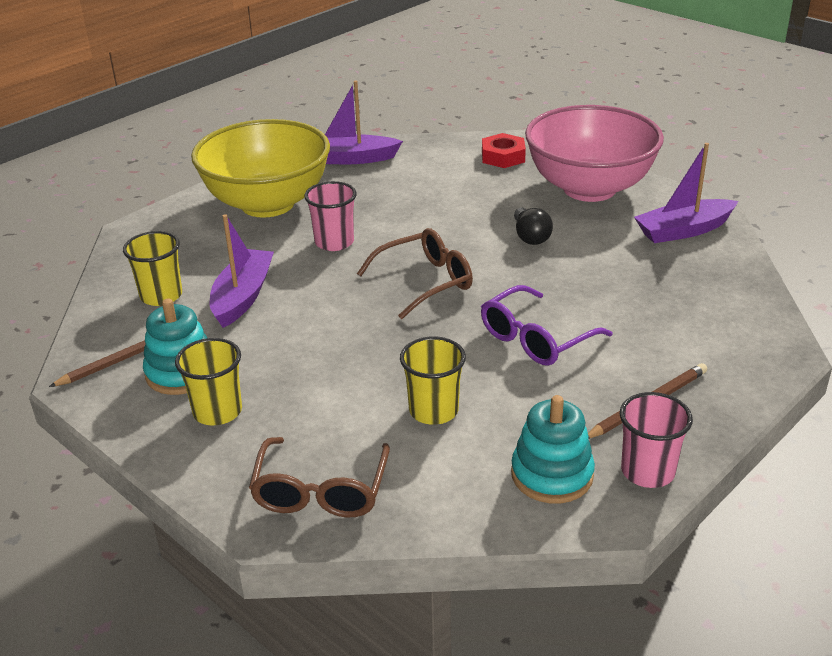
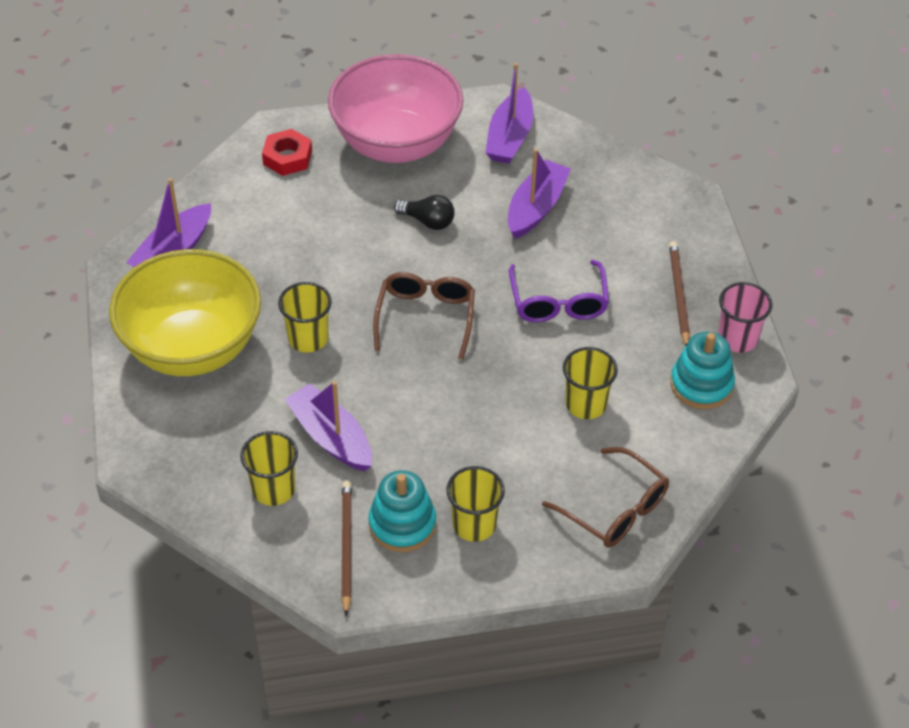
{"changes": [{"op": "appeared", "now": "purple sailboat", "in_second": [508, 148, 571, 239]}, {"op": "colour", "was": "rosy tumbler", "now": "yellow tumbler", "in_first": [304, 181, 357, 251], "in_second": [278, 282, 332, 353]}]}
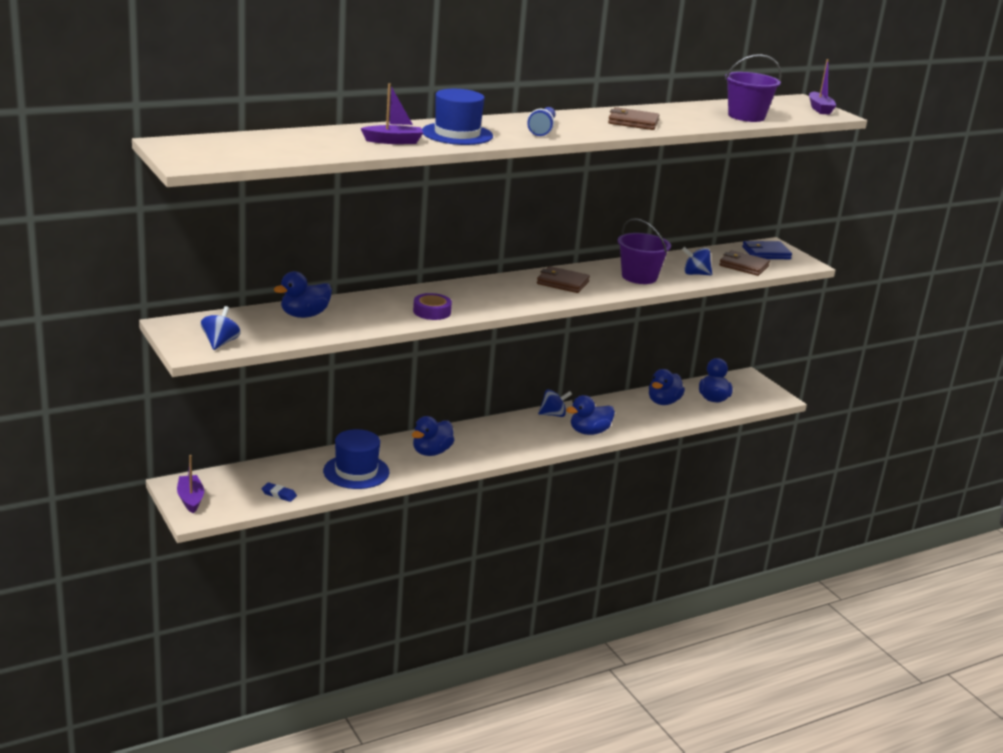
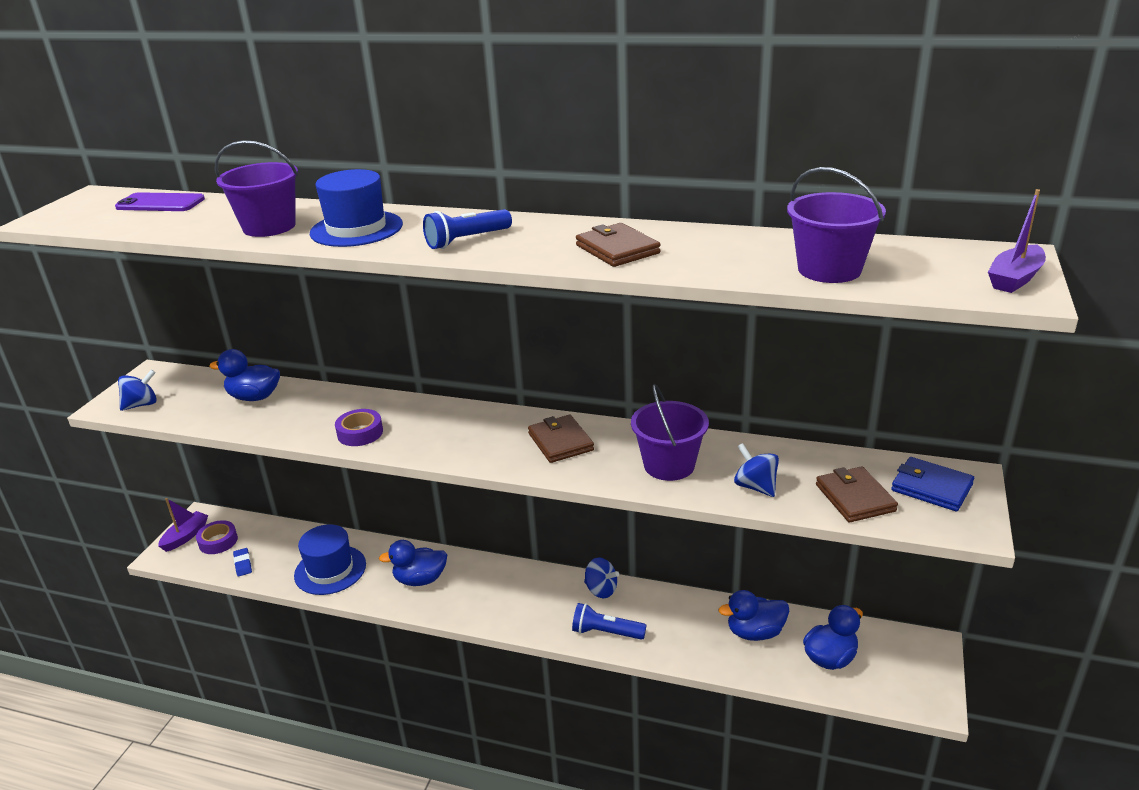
{"changes": [{"op": "appeared", "now": "purple smartphone", "in_second": [115, 192, 205, 211]}, {"op": "appeared", "now": "purple roll of tape", "in_second": [196, 520, 238, 554]}, {"op": "exchanged", "was": "purple sailboat", "now": "purple sand bucket", "in_first": [361, 83, 423, 144], "in_second": [215, 140, 298, 237]}, {"op": "exchanged", "was": "blue toy duck", "now": "blue pocket torch", "in_first": [566, 395, 615, 435], "in_second": [572, 603, 646, 640]}]}
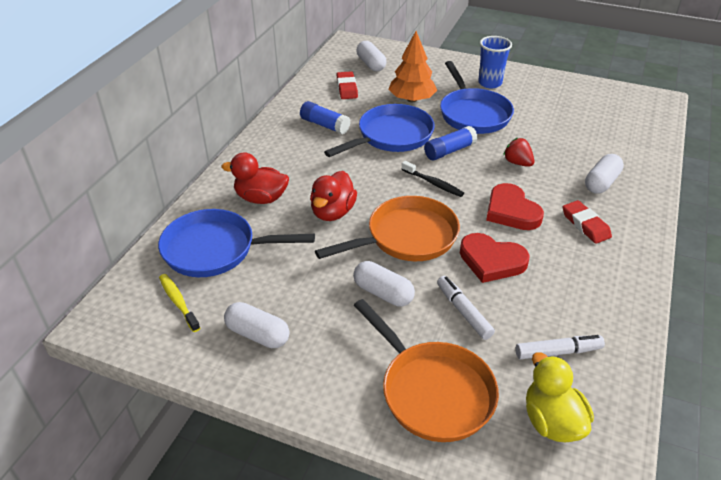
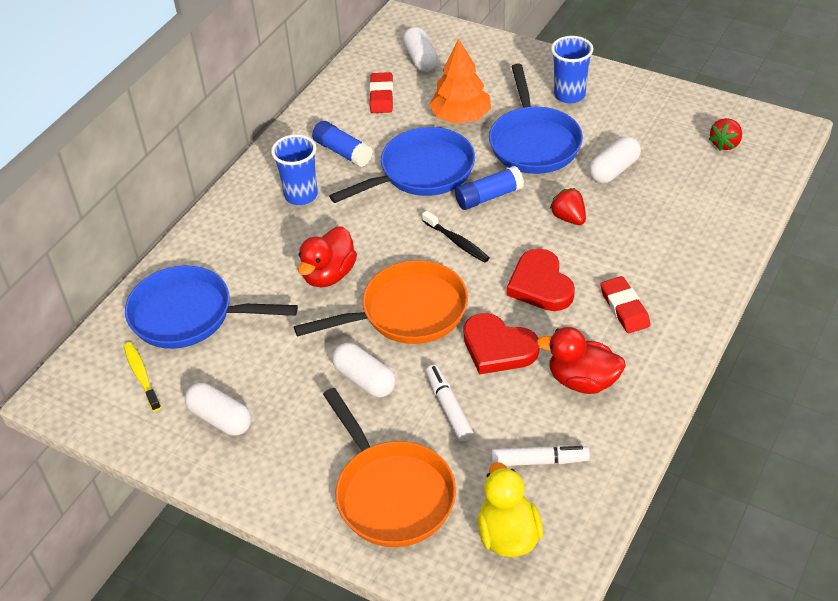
{"changes": [{"op": "appeared", "now": "blue tumbler", "in_second": [271, 134, 318, 205]}, {"op": "appeared", "now": "red strawberry", "in_second": [709, 118, 742, 151]}, {"op": "relocated", "was": "red toy duck", "in_first": [221, 152, 289, 204], "in_second": [537, 327, 626, 394]}, {"op": "relocated", "was": "white capsule", "in_first": [585, 154, 624, 194], "in_second": [589, 137, 641, 183]}]}
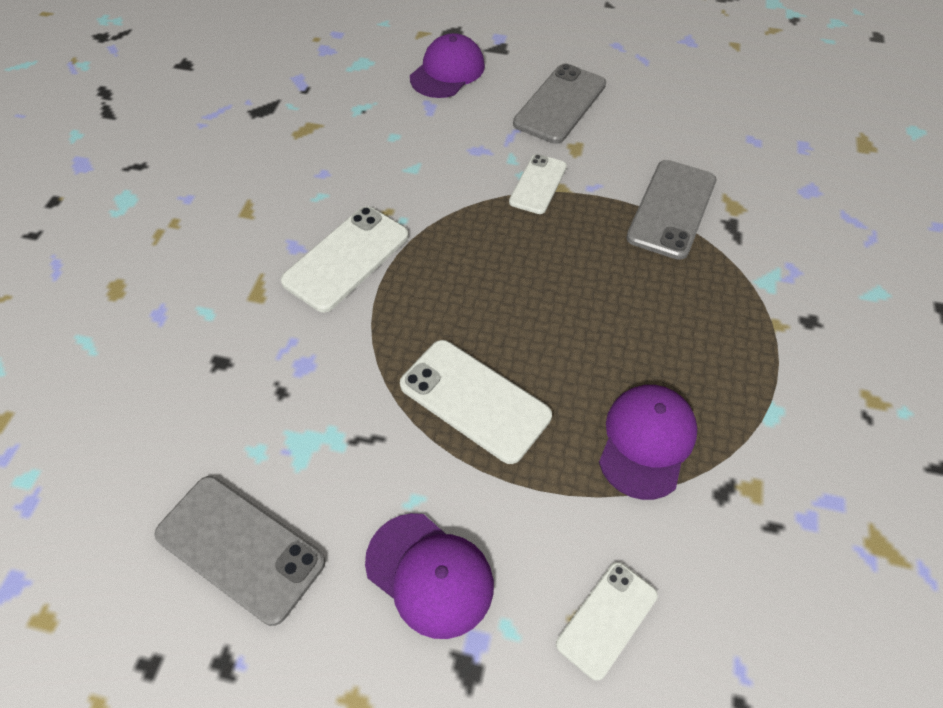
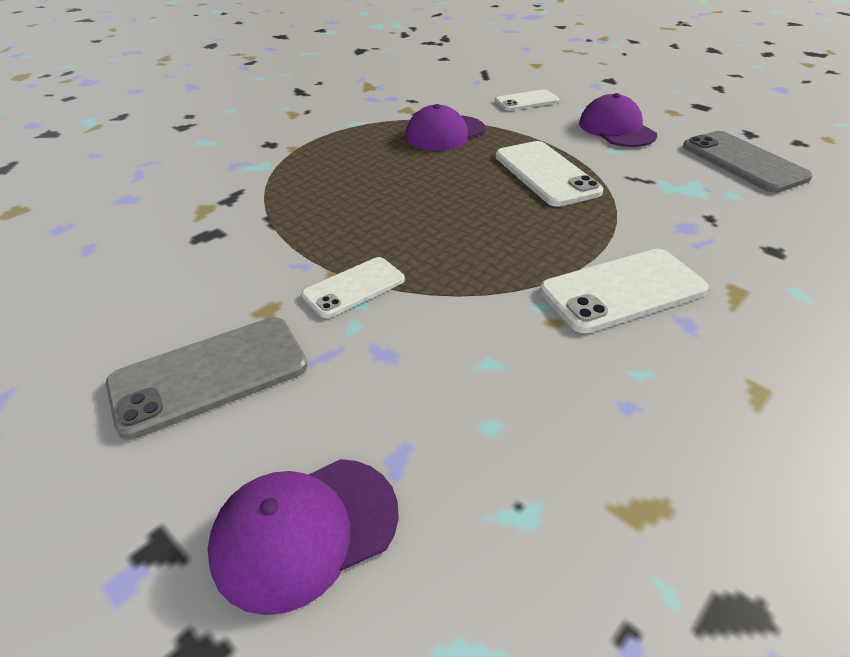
{"changes": [{"op": "missing", "was": "gray smartphone", "in_first": [626, 160, 716, 260]}]}
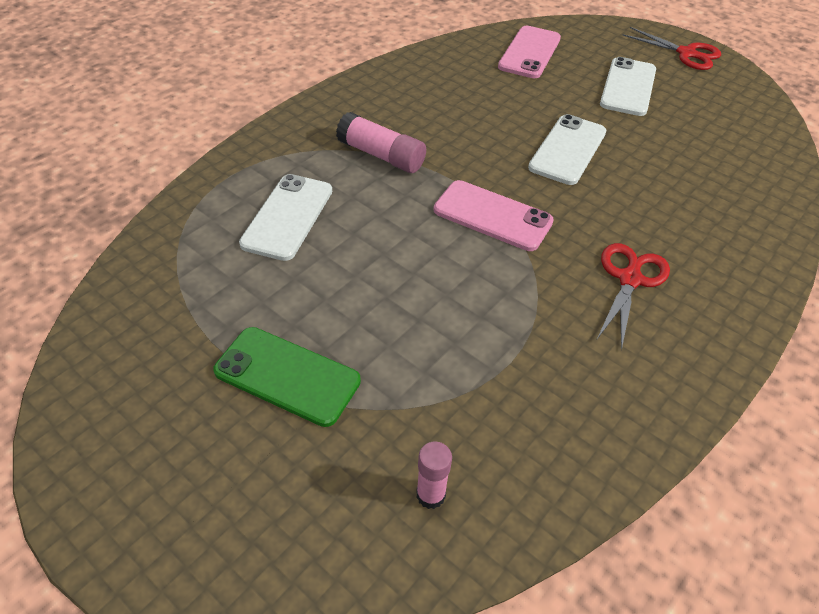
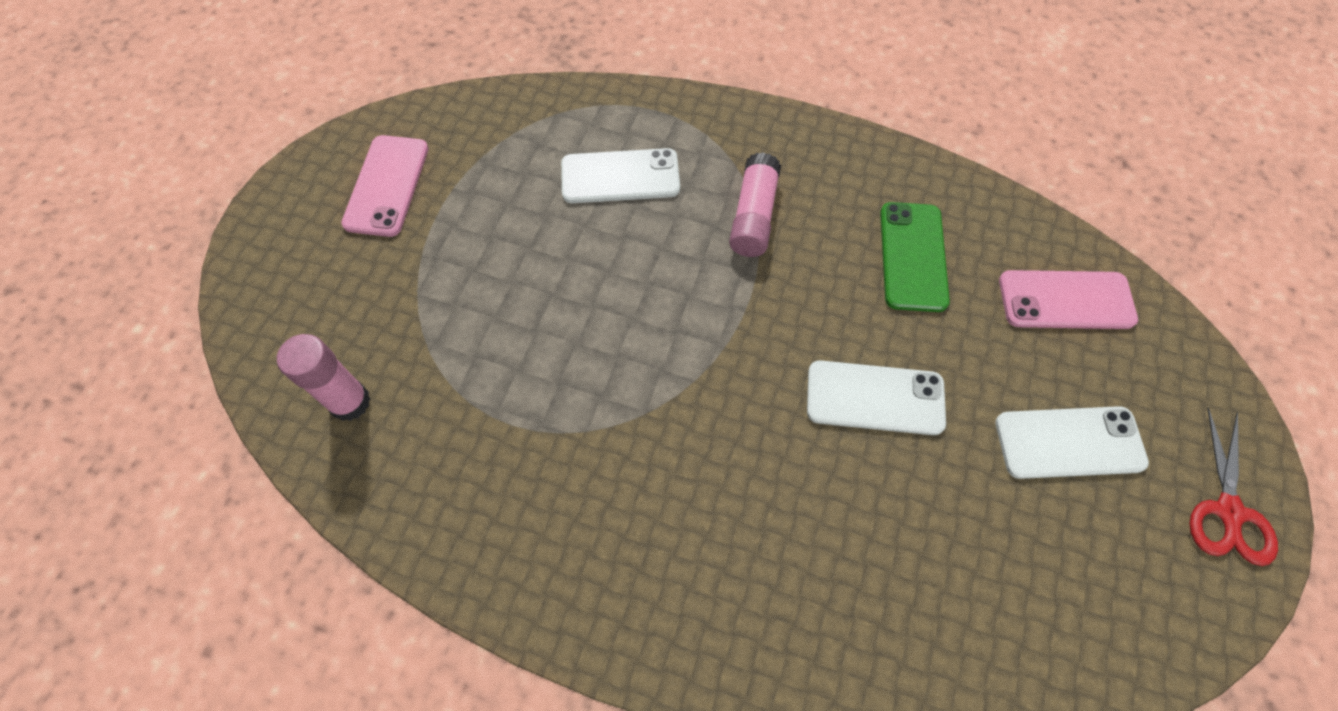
{"changes": [{"op": "missing", "was": "red scissors", "in_first": [597, 243, 670, 350]}, {"op": "relocated", "was": "emerald smartphone", "in_first": [213, 327, 361, 427], "in_second": [880, 202, 950, 312]}, {"op": "relocated", "was": "rosy smartphone", "in_first": [433, 180, 554, 251], "in_second": [341, 135, 428, 237]}, {"op": "size", "was": "rosy glue stick", "in_first": [416, 441, 452, 509], "in_second": [277, 334, 370, 421], "ratio": 1.58}]}
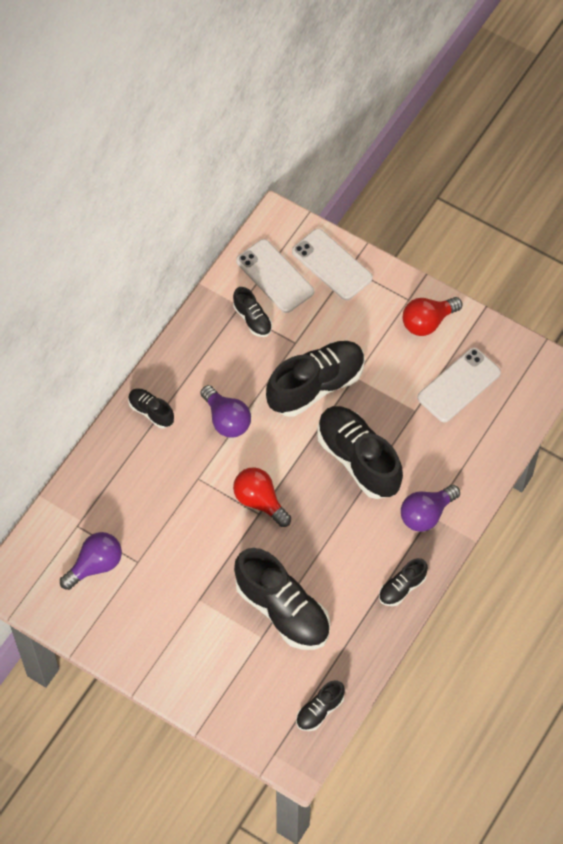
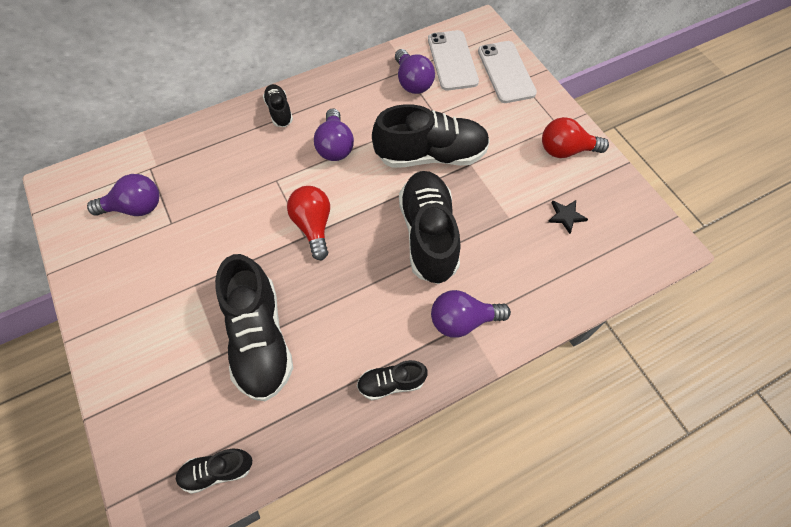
{"changes": [{"op": "exchanged", "was": "ebony sneaker", "now": "purple lightbulb", "in_first": [233, 287, 272, 337], "in_second": [395, 49, 435, 94]}, {"op": "exchanged", "was": "white smartphone", "now": "ebony star", "in_first": [417, 348, 501, 422], "in_second": [548, 200, 588, 234]}]}
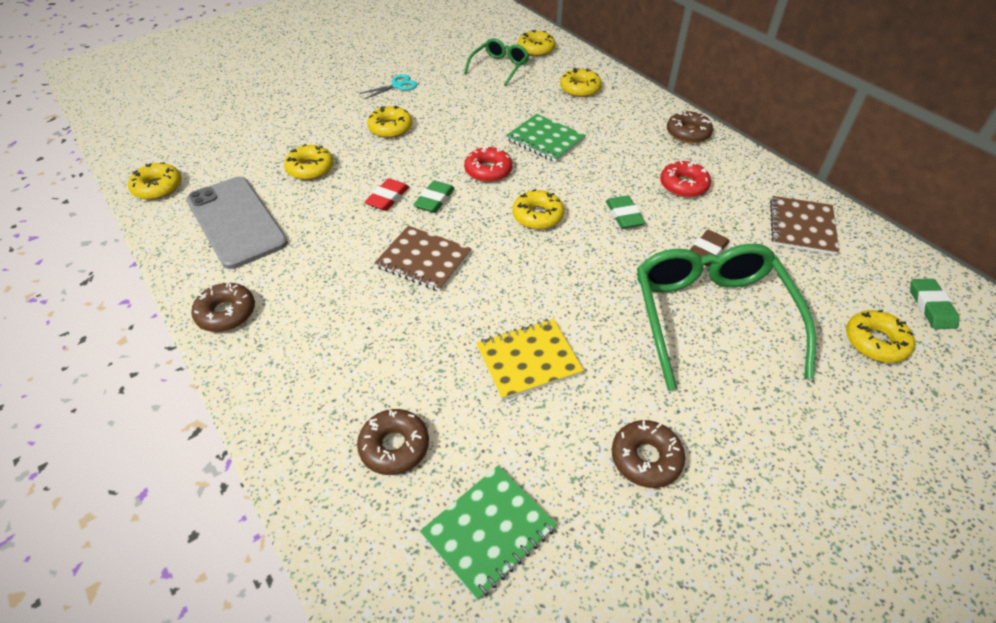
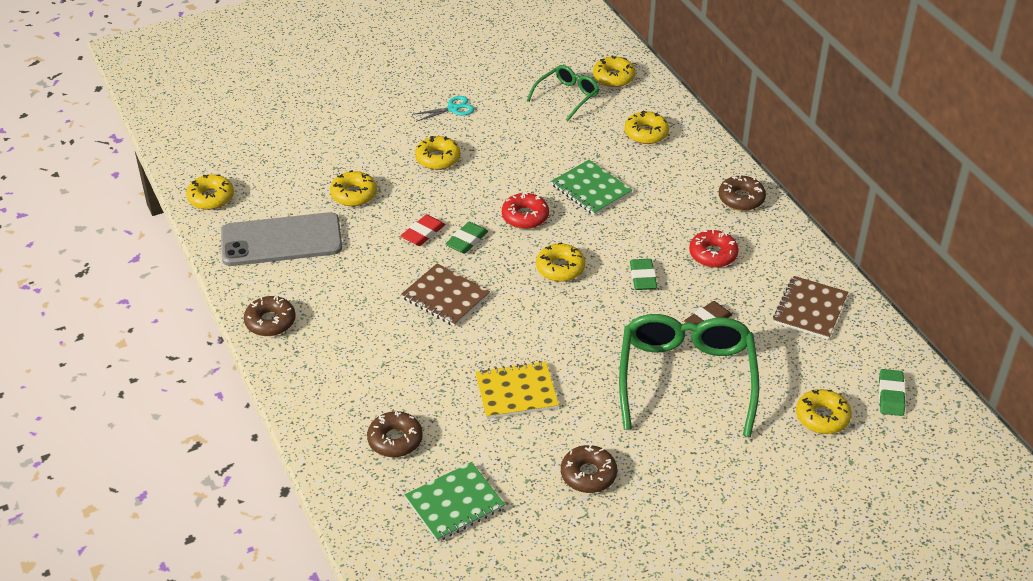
{"changes": [{"op": "spun", "was": "gray smartphone", "in_first": [186, 177, 288, 269], "in_second": [221, 212, 342, 266], "clockwise": -75}]}
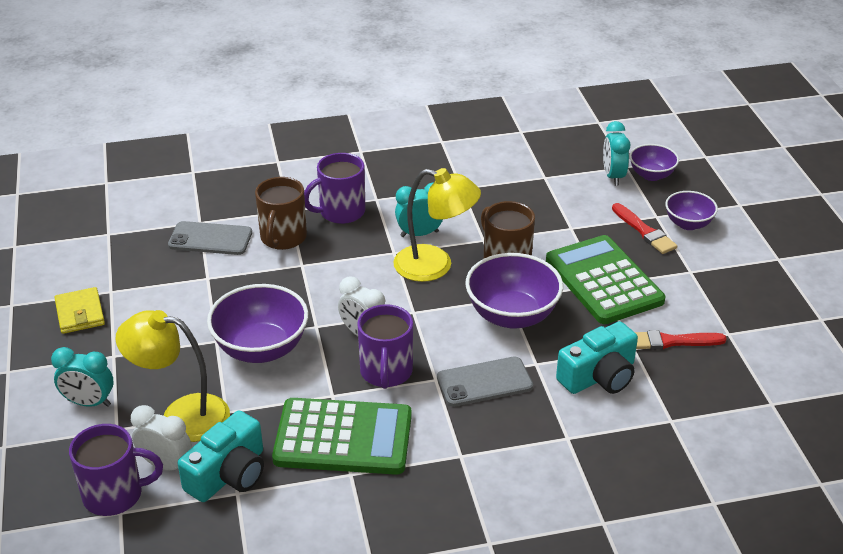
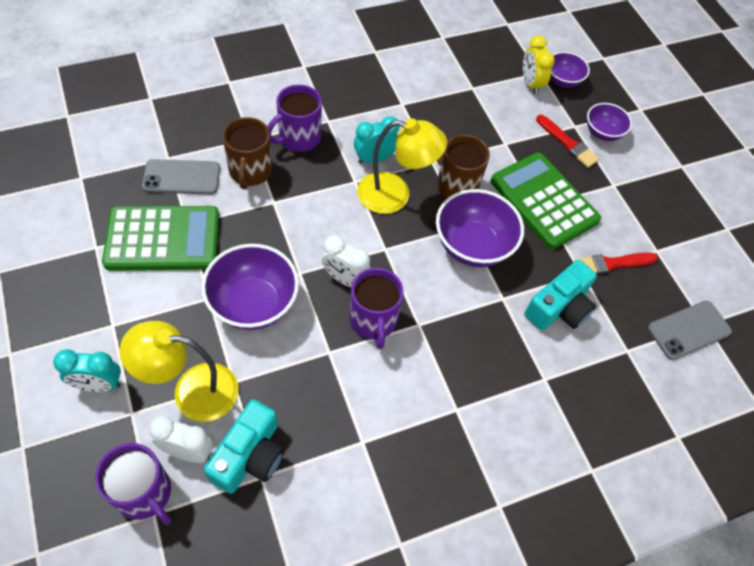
{"changes": [{"op": "missing", "was": "yellow card wallet", "in_first": [55, 287, 105, 334]}, {"op": "relocated", "was": "emerald calculator", "in_first": [272, 398, 412, 475], "in_second": [102, 206, 219, 271]}, {"op": "relocated", "was": "gray smartphone", "in_first": [437, 357, 533, 406], "in_second": [648, 301, 732, 360]}, {"op": "colour", "was": "aqua alarm clock", "now": "yellow alarm clock", "in_first": [603, 121, 630, 186], "in_second": [523, 35, 555, 95]}, {"op": "spun", "was": "purple coffee mug", "in_first": [69, 424, 163, 516], "in_second": [95, 443, 171, 525], "clockwise": 60}]}
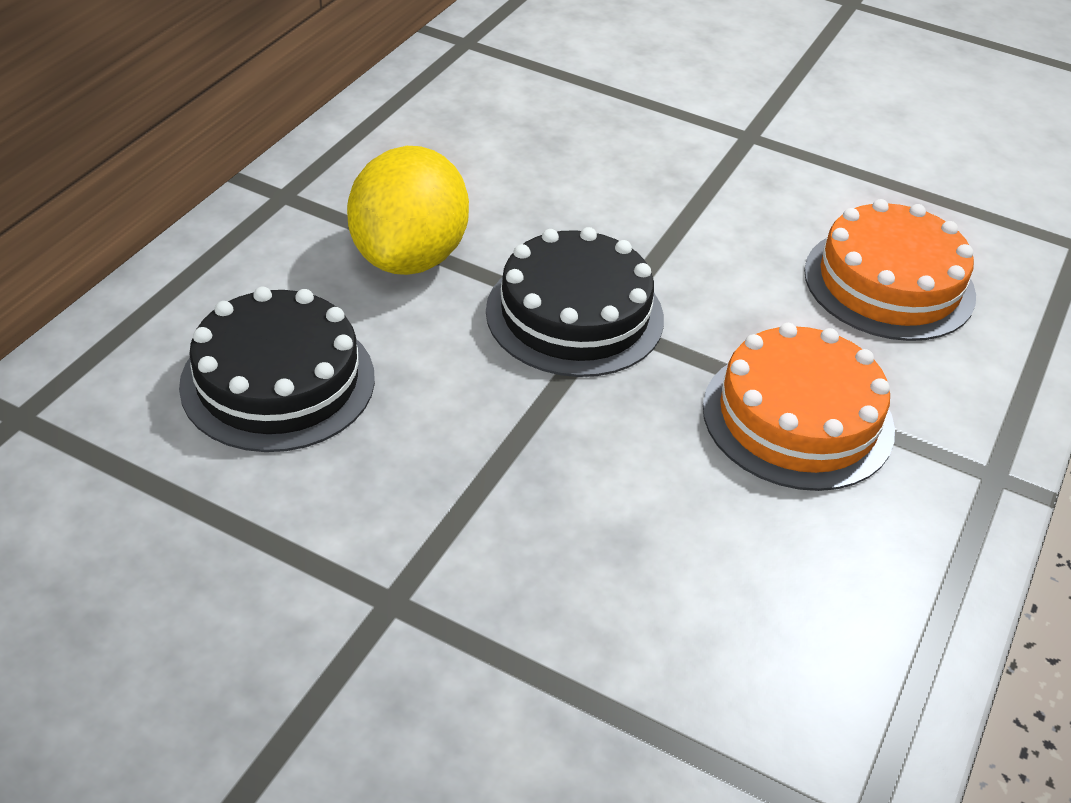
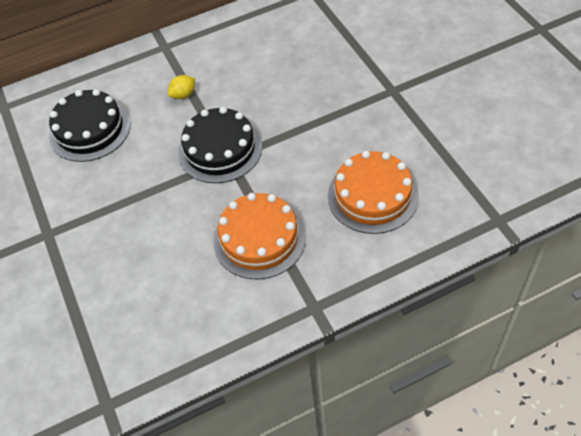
{"changes": [{"op": "size", "was": "yellow citrus fruit", "in_first": [347, 146, 469, 275], "in_second": [168, 75, 195, 99], "ratio": 0.42}]}
